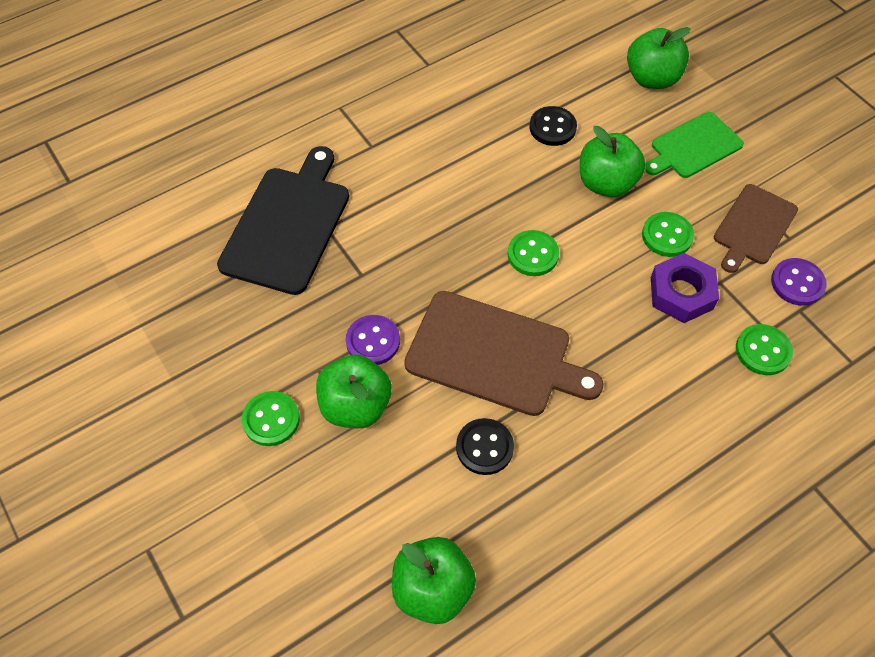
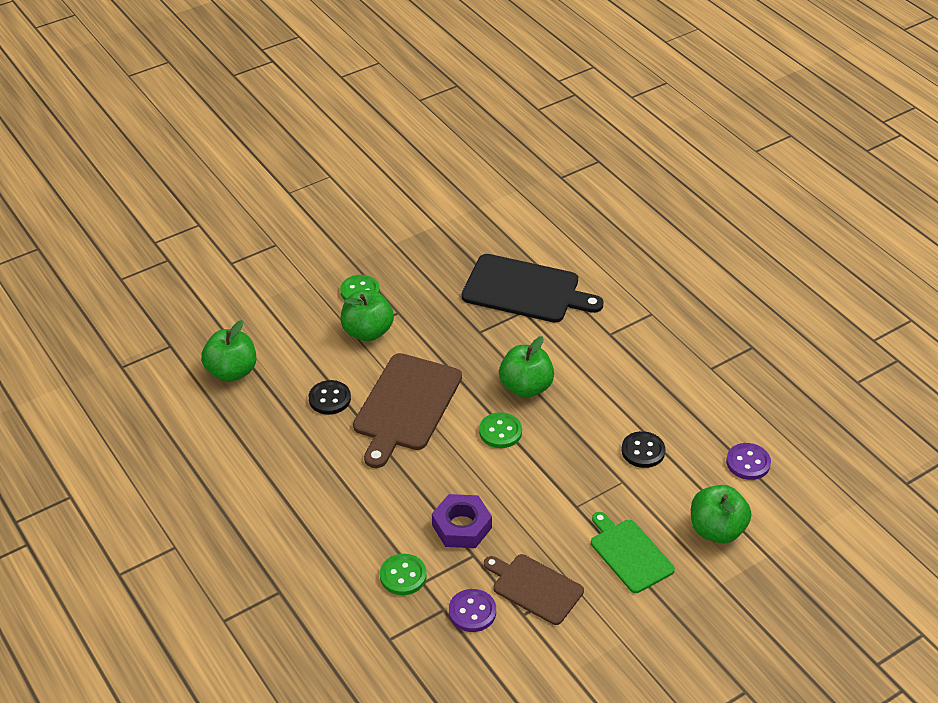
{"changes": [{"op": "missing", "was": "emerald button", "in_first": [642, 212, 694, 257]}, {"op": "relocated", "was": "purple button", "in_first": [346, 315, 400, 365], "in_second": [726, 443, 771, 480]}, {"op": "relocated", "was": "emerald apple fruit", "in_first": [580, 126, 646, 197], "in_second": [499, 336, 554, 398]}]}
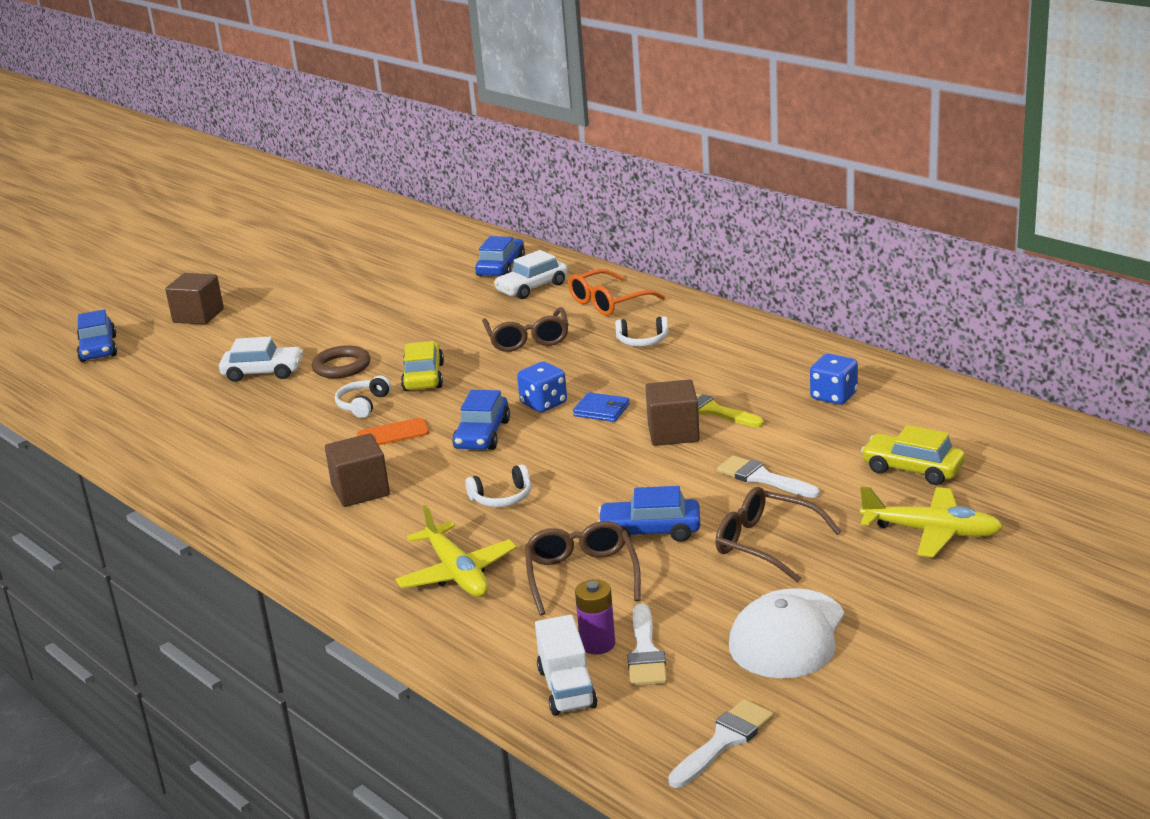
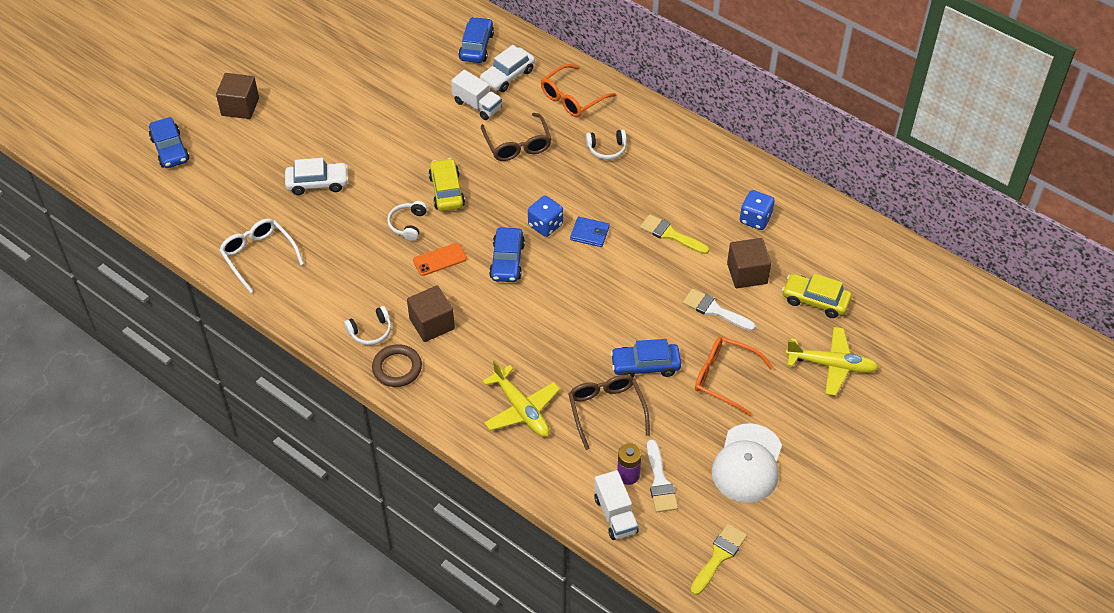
{"changes": [{"op": "appeared", "now": "white glasses", "in_second": [219, 218, 304, 293]}, {"op": "appeared", "now": "white lorry", "in_second": [451, 70, 502, 120]}, {"op": "relocated", "was": "russet hoop", "in_first": [312, 345, 371, 378], "in_second": [372, 344, 422, 387]}, {"op": "relocated", "was": "white headset", "in_first": [465, 464, 531, 507], "in_second": [344, 306, 391, 345]}, {"op": "relocated", "was": "russet cube", "in_first": [645, 379, 700, 446], "in_second": [727, 238, 771, 288]}, {"op": "colour", "was": "white paint brush", "now": "yellow paint brush", "in_first": [668, 699, 774, 788], "in_second": [691, 524, 747, 595]}, {"op": "colour", "was": "russet glasses", "now": "orange-coloured glasses", "in_first": [716, 487, 842, 582], "in_second": [695, 337, 774, 416]}]}
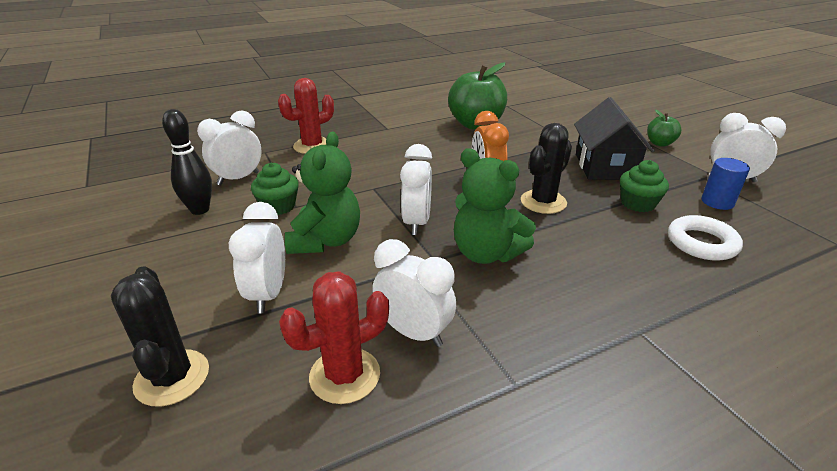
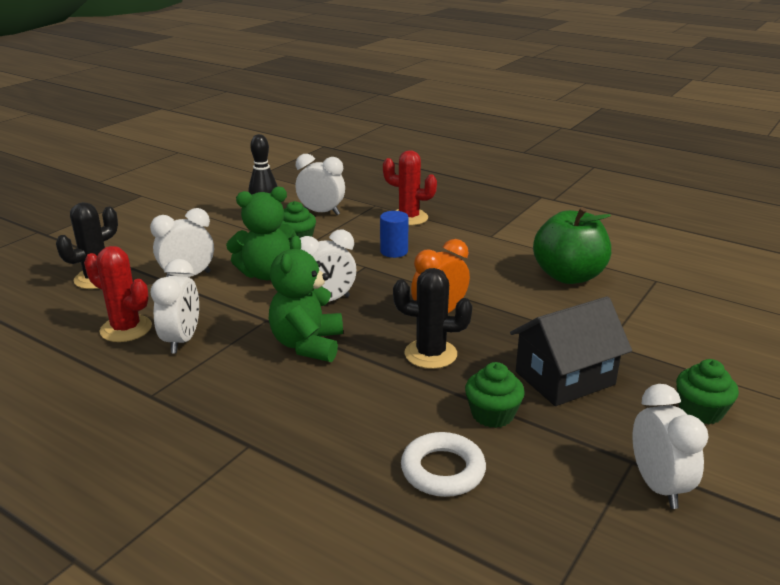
{"changes": [{"op": "relocated", "was": "blue cylinder shape", "in_first": [701, 158, 750, 210], "in_second": [380, 211, 409, 258]}, {"op": "exchanged", "was": "emerald apple fruit", "now": "emerald muffin", "in_first": [647, 109, 681, 147], "in_second": [676, 359, 739, 424]}]}
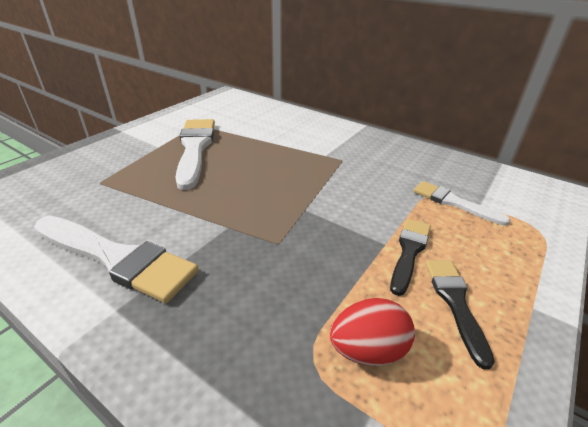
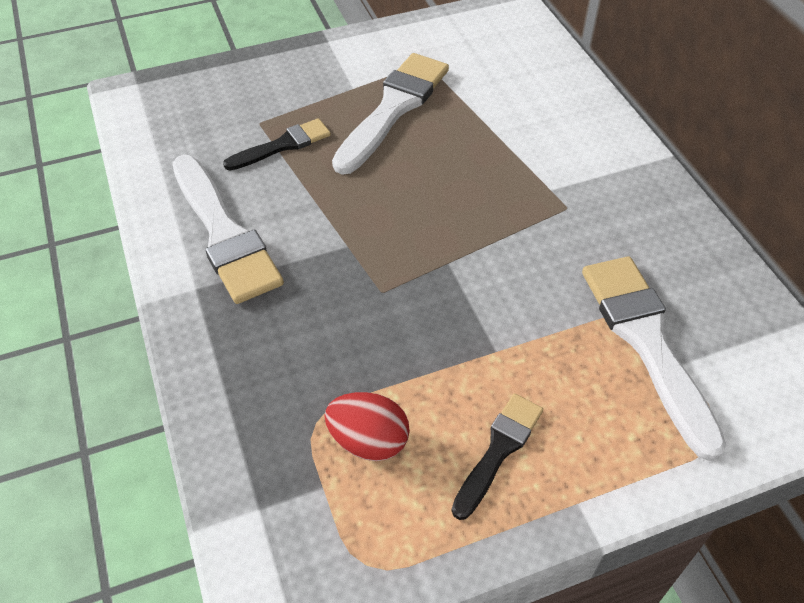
{"changes": [{"op": "relocated", "was": "ebony paint brush", "in_first": [390, 219, 431, 296], "in_second": [223, 118, 331, 170]}, {"op": "size", "was": "white paint brush", "in_first": [414, 181, 511, 226], "in_second": [582, 256, 726, 461], "ratio": 1.75}]}
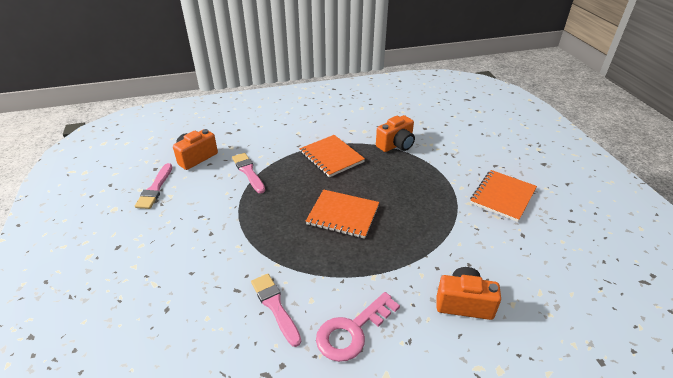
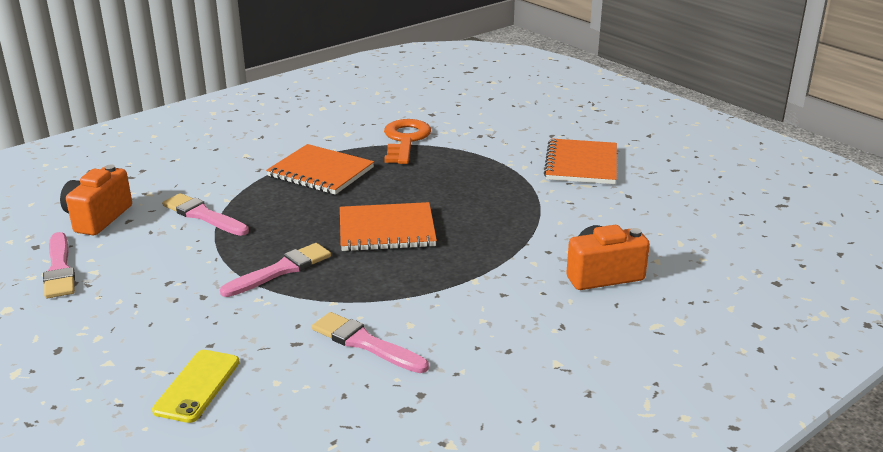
{"changes": [{"op": "missing", "was": "rosy door key", "in_first": [316, 292, 400, 362]}, {"op": "appeared", "now": "yellow smartphone", "in_second": [152, 350, 240, 423]}, {"op": "appeared", "now": "rosy paint brush", "in_second": [220, 243, 331, 297]}, {"op": "exchanged", "was": "orange-coloured compact camera", "now": "orange-coloured door key", "in_first": [376, 115, 415, 152], "in_second": [384, 119, 431, 164]}]}
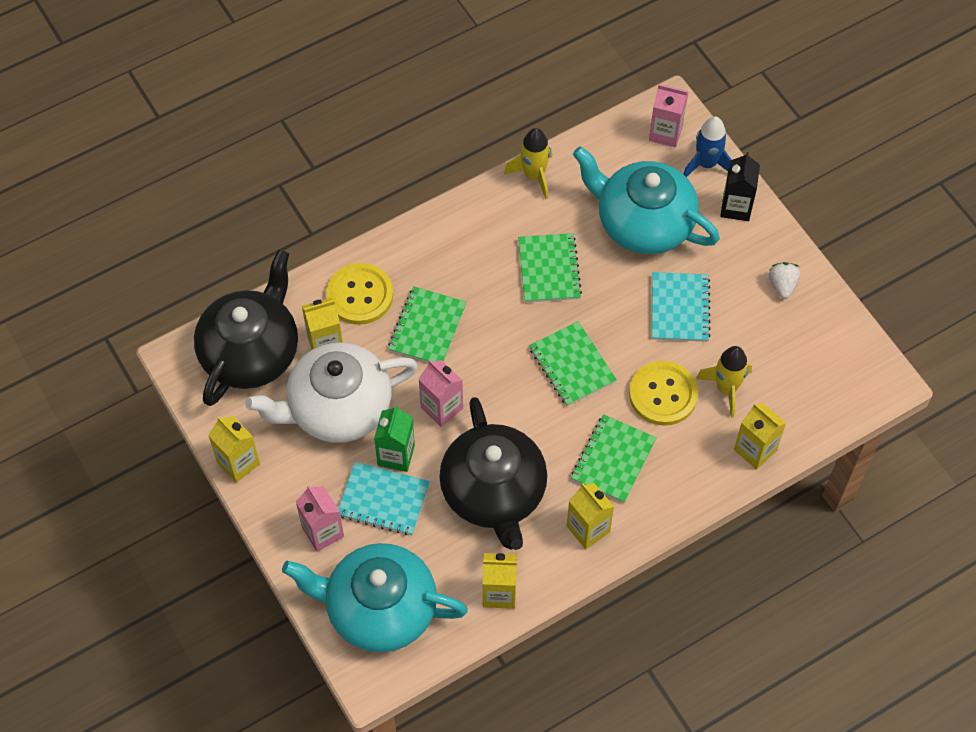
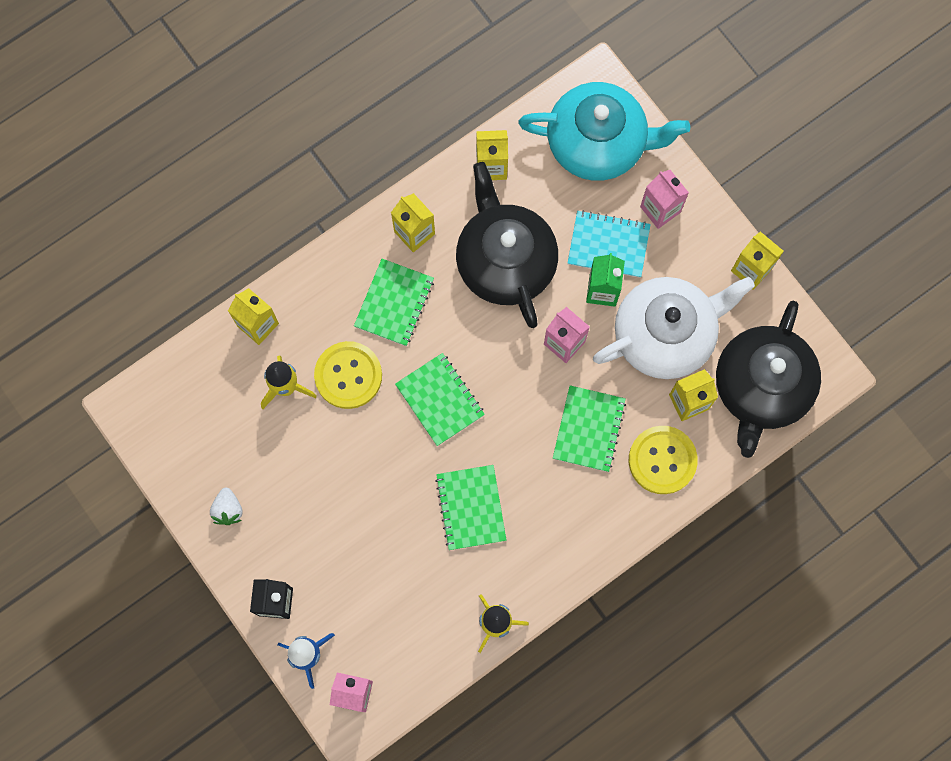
{"changes": [{"op": "missing", "was": "aqua china teapot", "in_first": [573, 146, 720, 254]}, {"op": "missing", "was": "aqua exercise book", "in_first": [652, 272, 711, 342]}]}
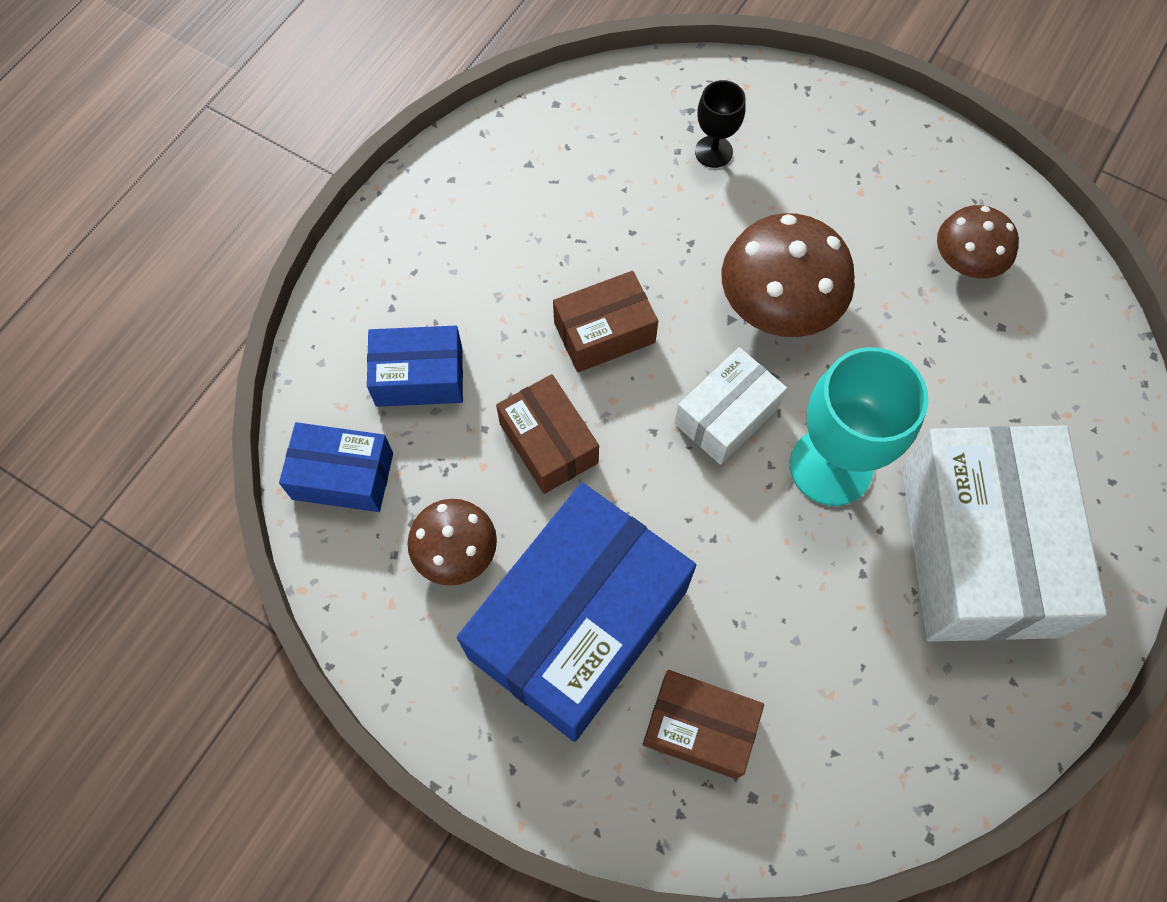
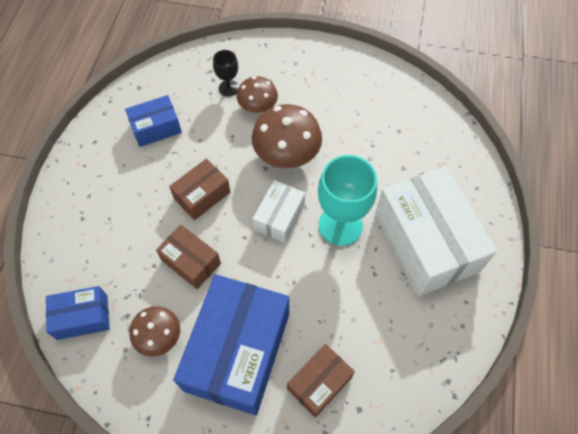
{"changes": [{"op": "relocated", "was": "blue package", "in_first": [367, 326, 463, 407], "in_second": [125, 95, 182, 147]}, {"op": "relocated", "was": "russet mushroom", "in_first": [937, 205, 1019, 279], "in_second": [237, 76, 278, 113]}, {"op": "spun", "was": "russet package", "in_first": [643, 670, 764, 779], "in_second": [287, 344, 355, 418], "clockwise": -45}]}
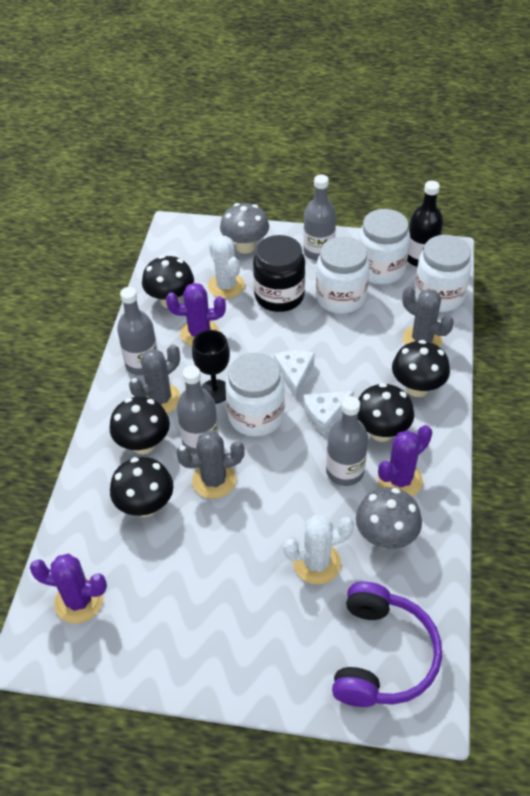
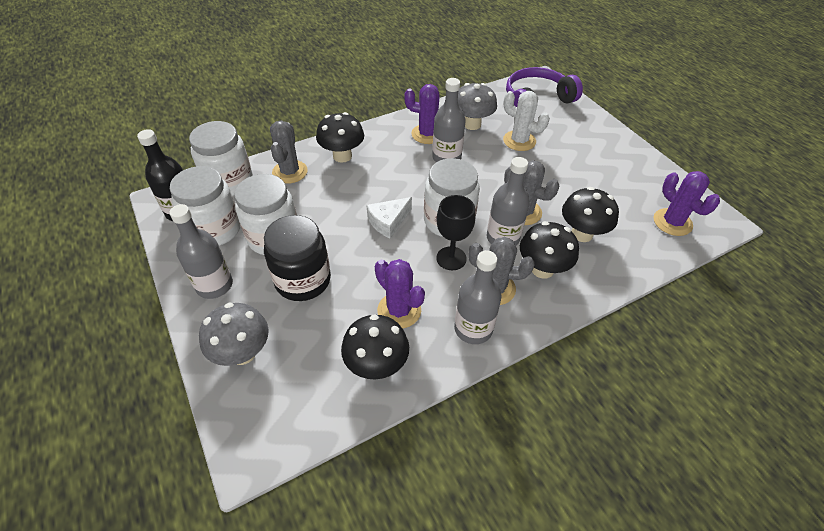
{"changes": [{"op": "missing", "was": "white cactus", "in_first": [208, 236, 245, 299]}, {"op": "missing", "was": "white cheese wedge", "in_first": [303, 391, 354, 435]}, {"op": "missing", "was": "ebony mushroom", "in_first": [358, 383, 414, 442]}]}
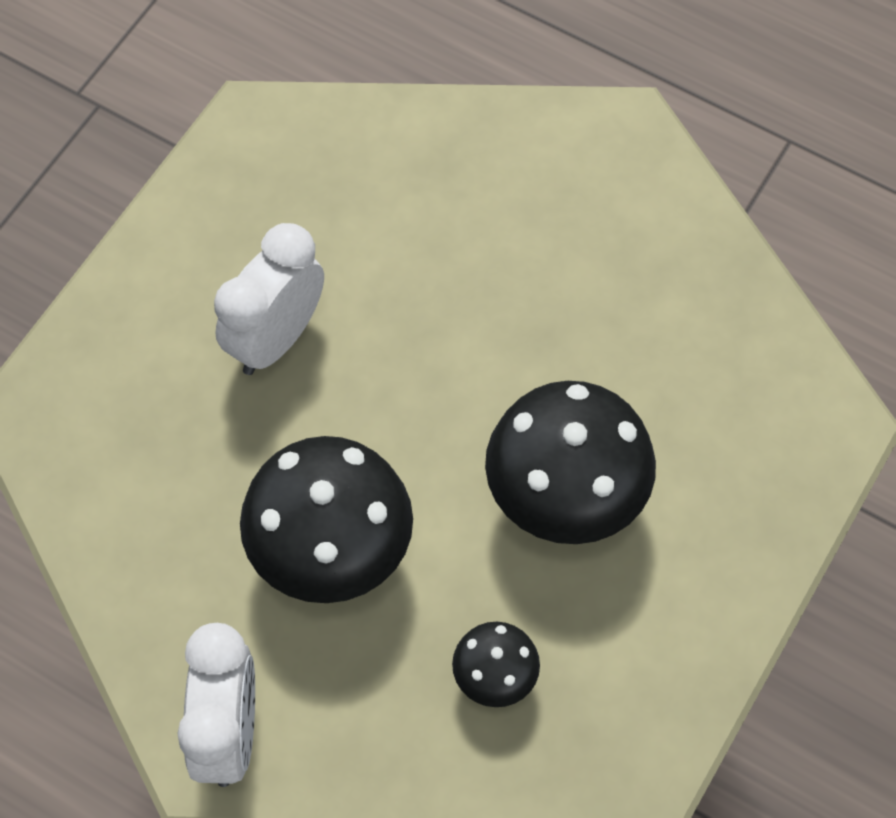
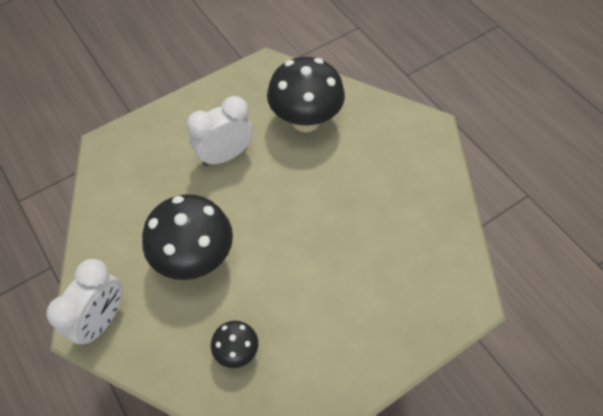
{"changes": [{"op": "relocated", "was": "ebony mushroom", "in_first": [485, 381, 656, 544], "in_second": [267, 57, 345, 132]}]}
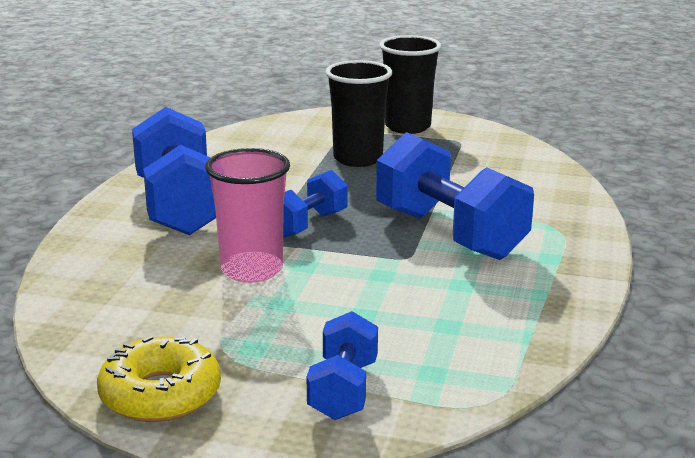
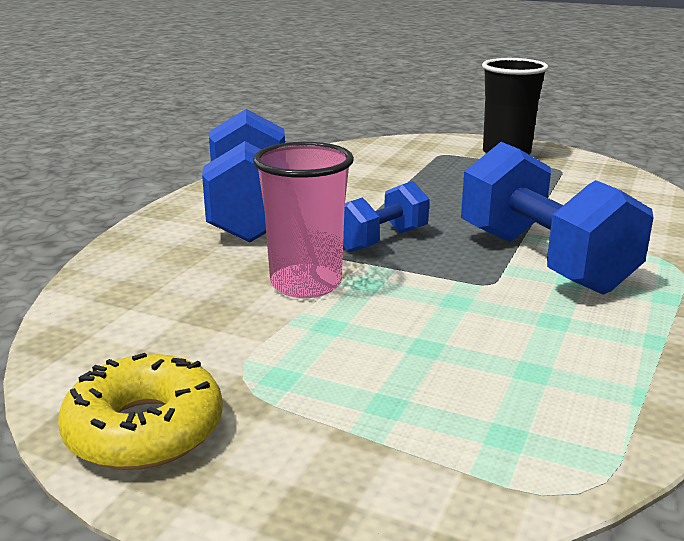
{"changes": [{"op": "missing", "was": "blue free weight", "in_first": [306, 311, 378, 420]}, {"op": "missing", "was": "ebony tumbler", "in_first": [325, 60, 392, 167]}]}
